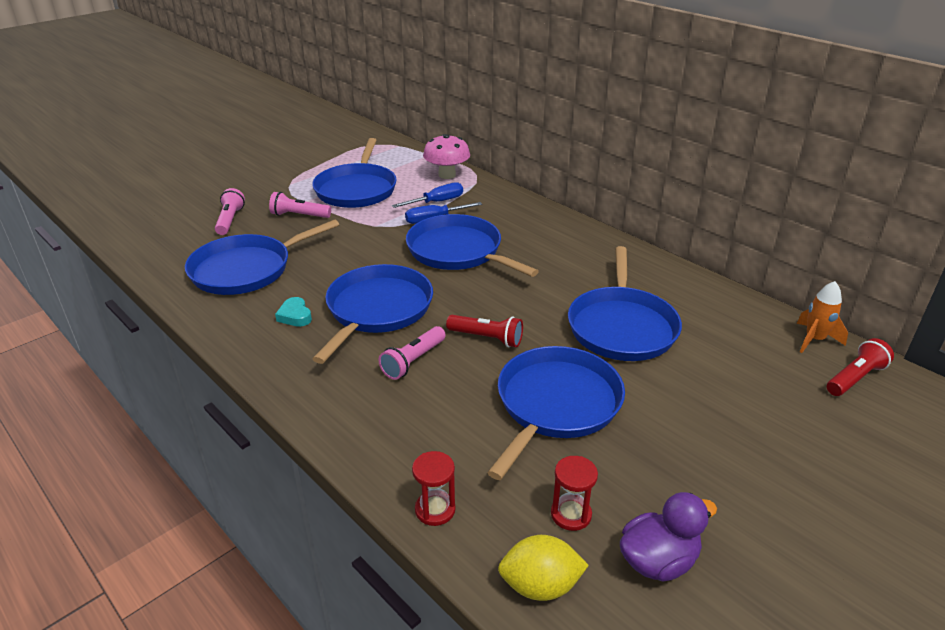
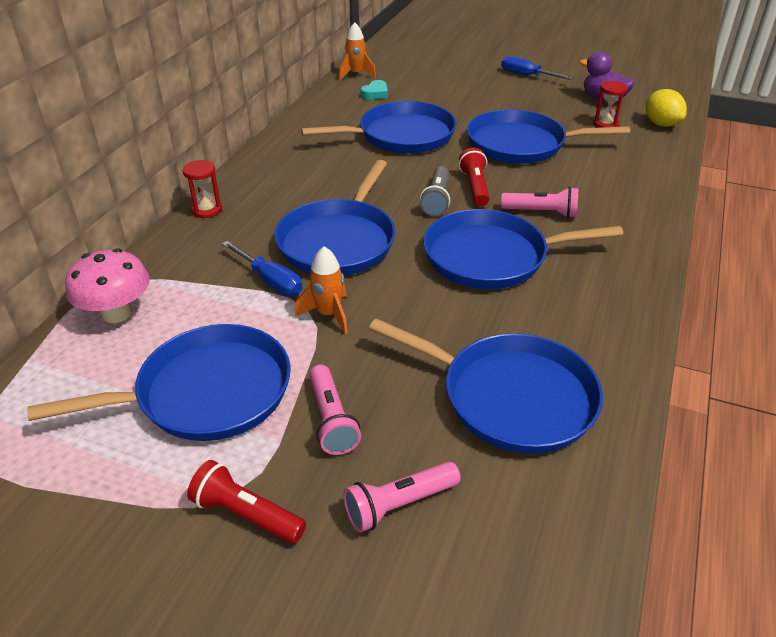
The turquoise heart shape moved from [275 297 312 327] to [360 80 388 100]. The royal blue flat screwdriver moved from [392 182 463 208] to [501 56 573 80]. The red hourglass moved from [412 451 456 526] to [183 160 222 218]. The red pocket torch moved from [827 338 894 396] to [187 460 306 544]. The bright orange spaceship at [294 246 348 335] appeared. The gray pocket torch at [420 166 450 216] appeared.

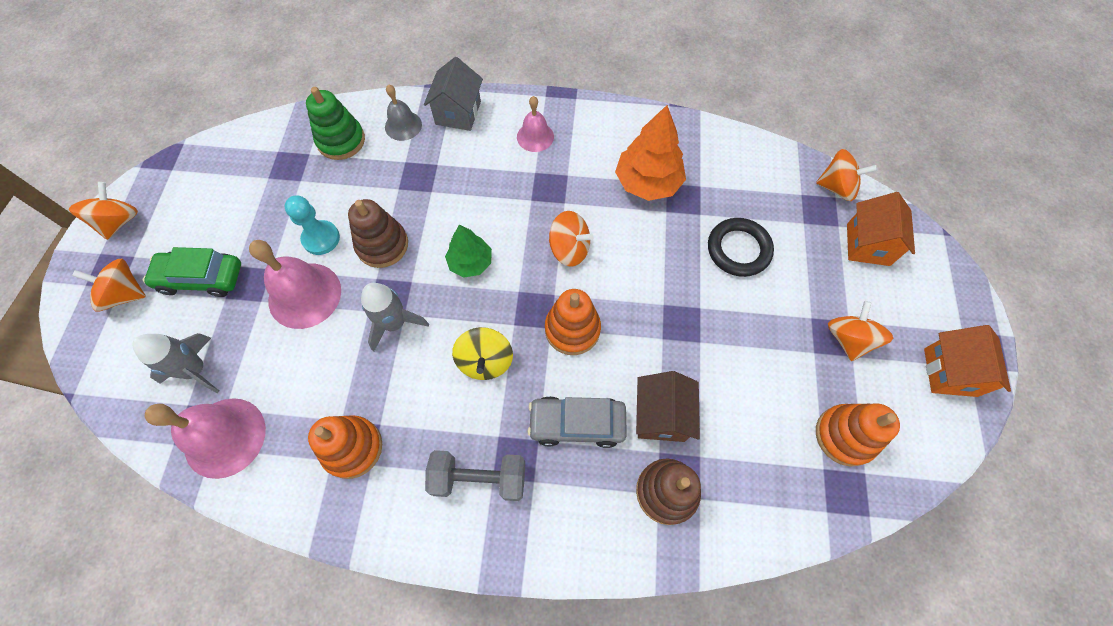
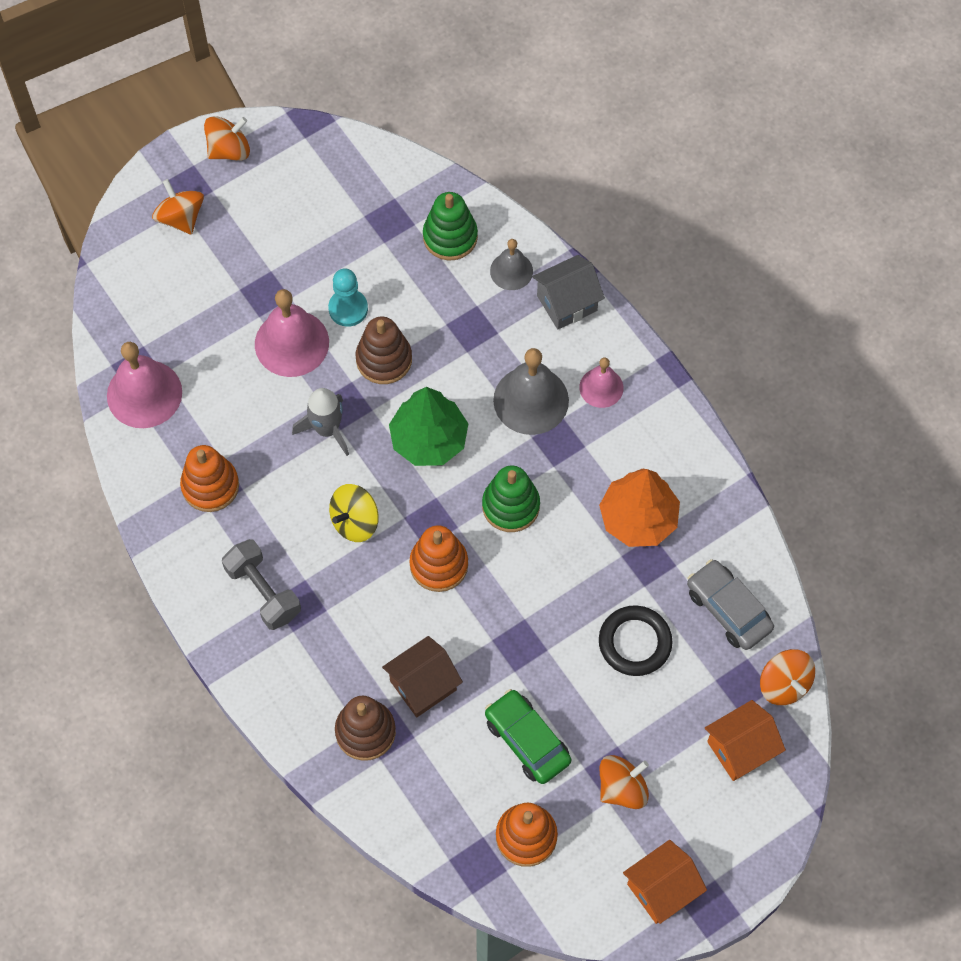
The gray spaceship at [133 333 219 393] disappeared. The leaf-green automobile moved from [143 247 241 297] to [485 689 571 784]. The leaf-green toy tree at [445 224 492 278] changed to 1.58 times the size. The gray automobile moved from [527 396 627 448] to [687 559 774 650]. The bright orange toy top at [549 211 594 267] was replaced by the leaf-green stacking rings at [482 465 540 532]. The gray bell at [493 348 569 435] appeared.

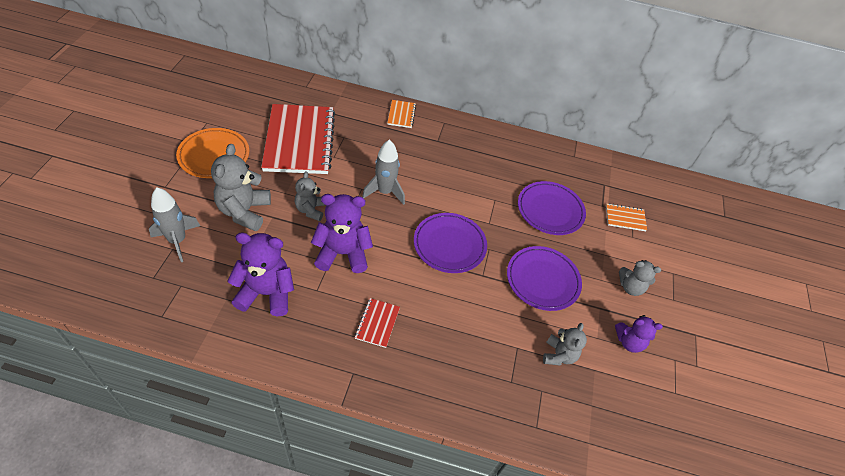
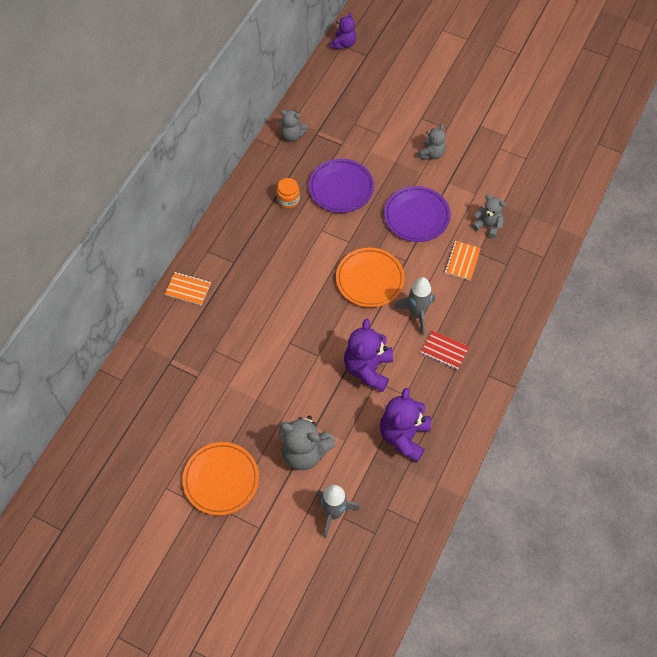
The red exercise book at [261 104 335 174] disappeared. The gray teddy moved from [295 171 325 221] to [279 110 308 141]. The gray spaceship moved from [362 140 405 205] to [394 277 435 336]. The purple dinner plate at [414 213 487 273] became the bright orange dinner plate at [336 248 405 307]. The bright orange exercise book moved from [606 203 647 231] to [445 241 481 280]. The purple teddy moved from [615 315 663 353] to [330 12 356 49]. The bright orange jam jar at [277 178 300 209] appeared.

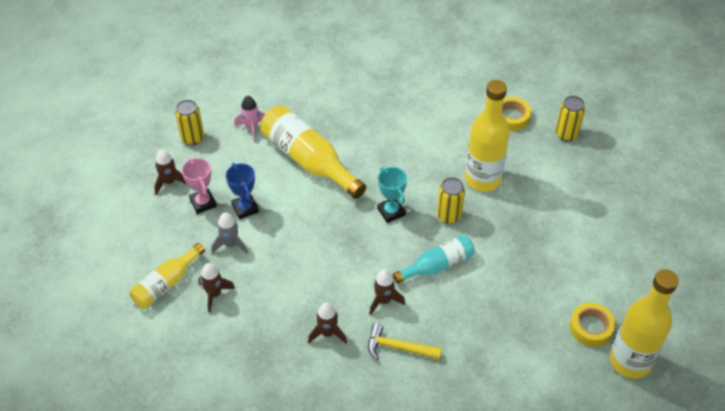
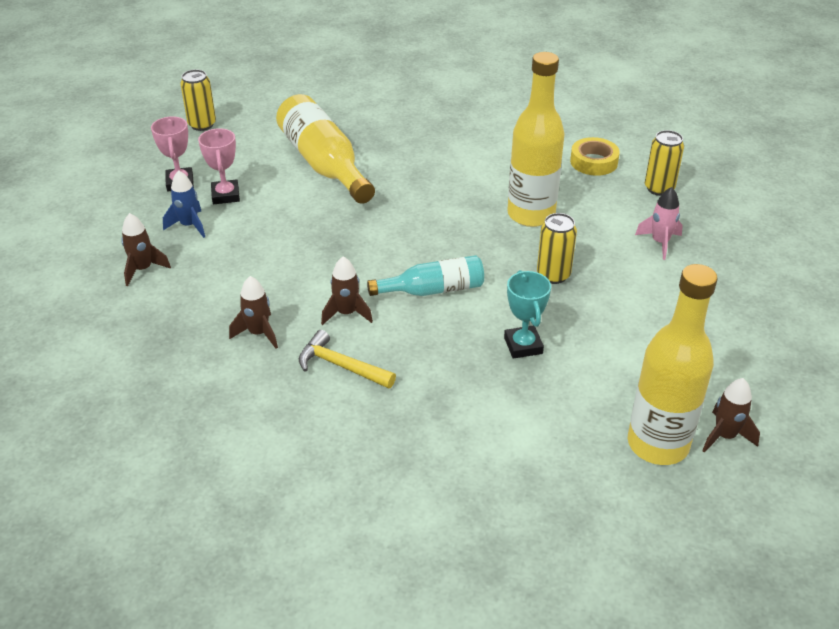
The golden bottle at [129 243 205 309] disappeared. The russet spaceship moved from [154 149 187 195] to [702 378 760 453]. The gray spaceship at [211 213 248 254] became the royal blue spaceship at [163 170 205 238]. The royal blue award cup at [226 163 259 219] became the rosy award cup at [198 128 240 204]. The rosy spaceship moved from [234 96 265 143] to [635 187 683 260]. The turquoise award cup moved from [377 166 407 223] to [504 270 551 359]. The golden tin moved from [437 177 465 224] to [537 213 577 284]. The golden tape at [570 303 616 347] disappeared.

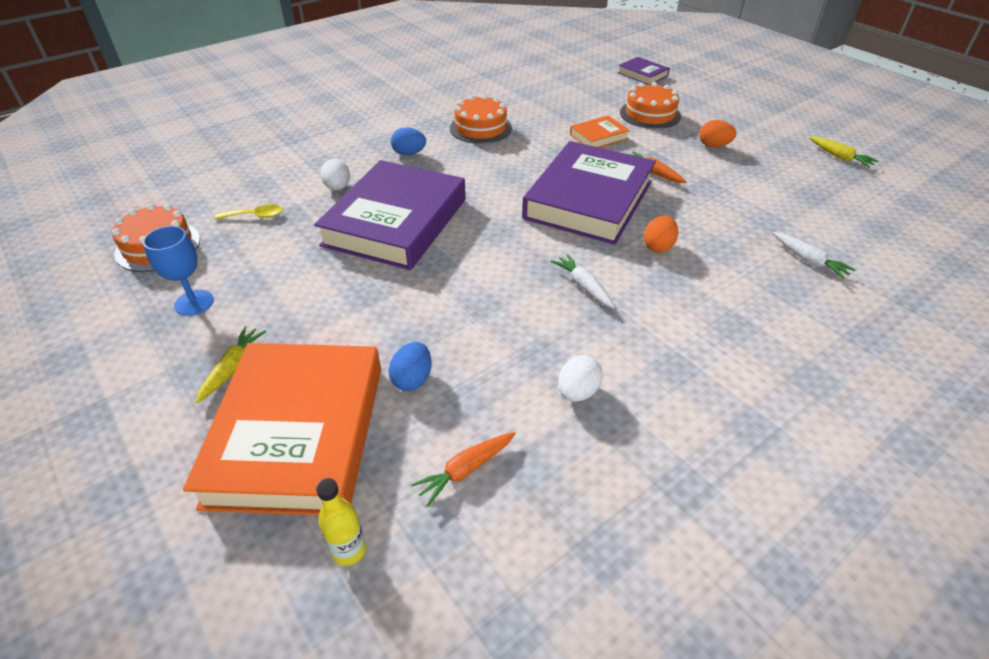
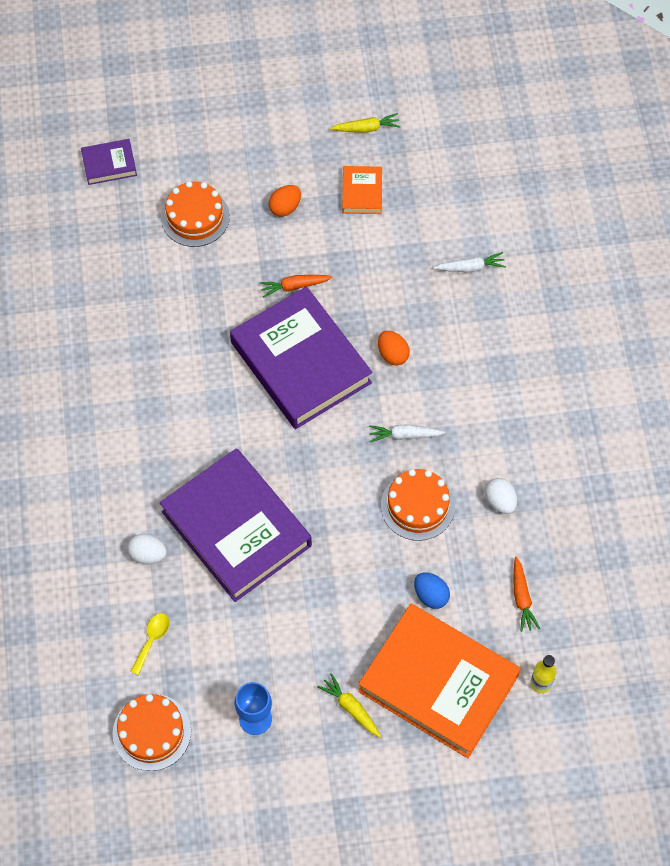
The royal blue egg shape at [391 127 426 155] disappeared. The bright orange cake moved from [450 95 512 144] to [381 469 455 541]. The bright orange hardcover moved from [570 116 630 148] to [342 166 382 214].

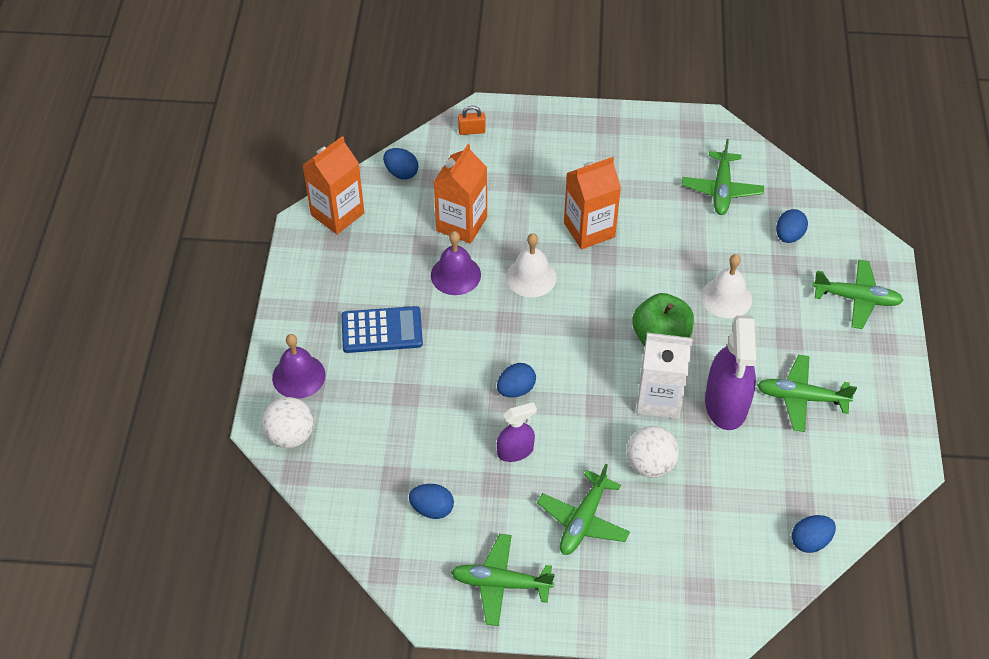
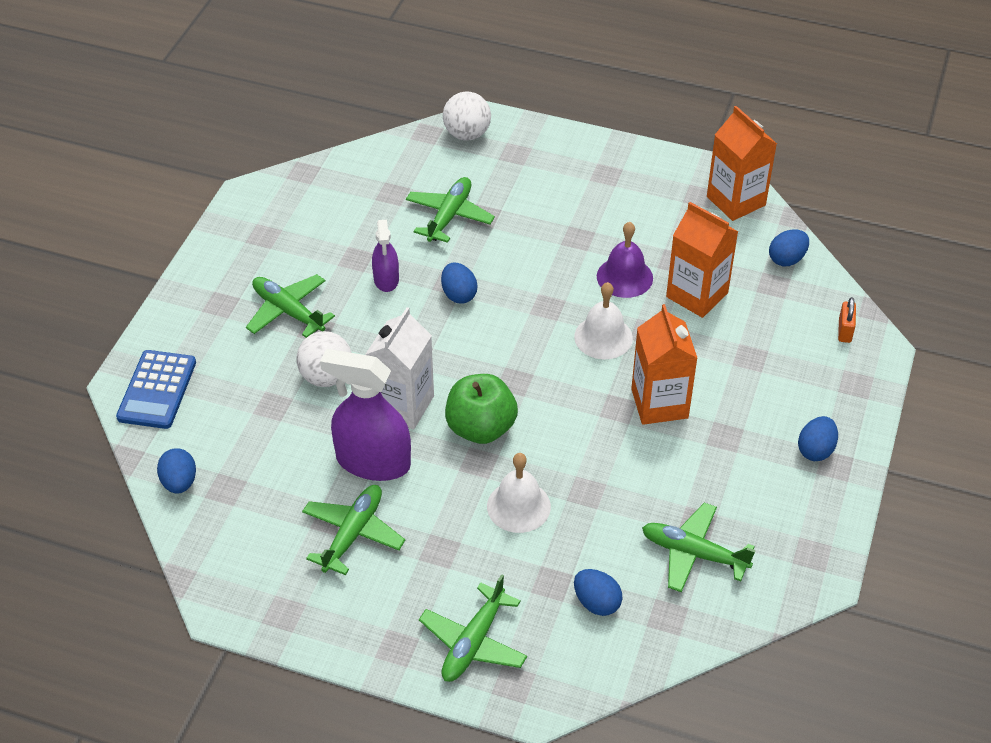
The purple bell at [272 334 326 399] disappeared. The royal blue calculator moved from [342 306 423 353] to [116 350 196 429]. The royal blue egg shape moved from [409 484 454 519] to [798 416 838 461]. The leaf-green plane moved from [451 534 555 626] to [406 177 495 243].

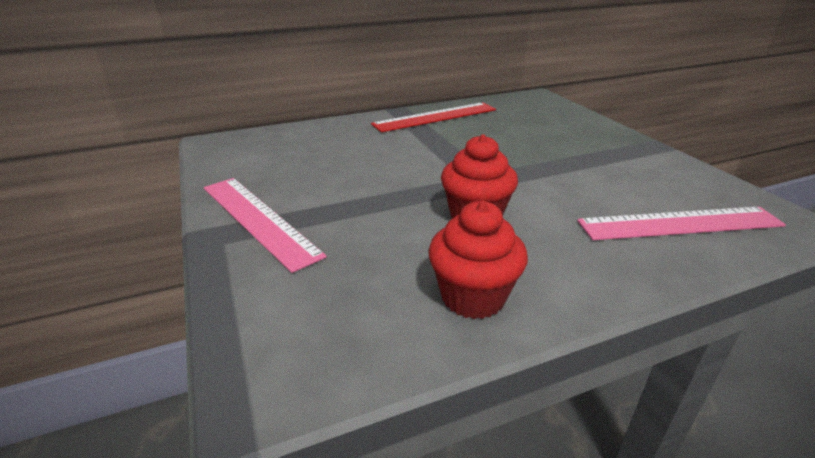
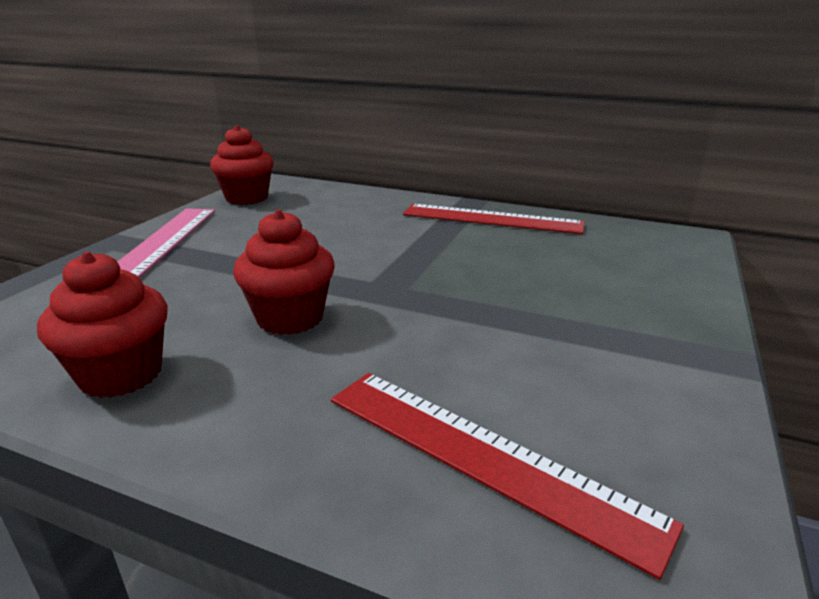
The rosy ruler at [577 207 786 240] became the red ruler at [331 373 684 580]. The red muffin at [210 125 274 205] appeared.

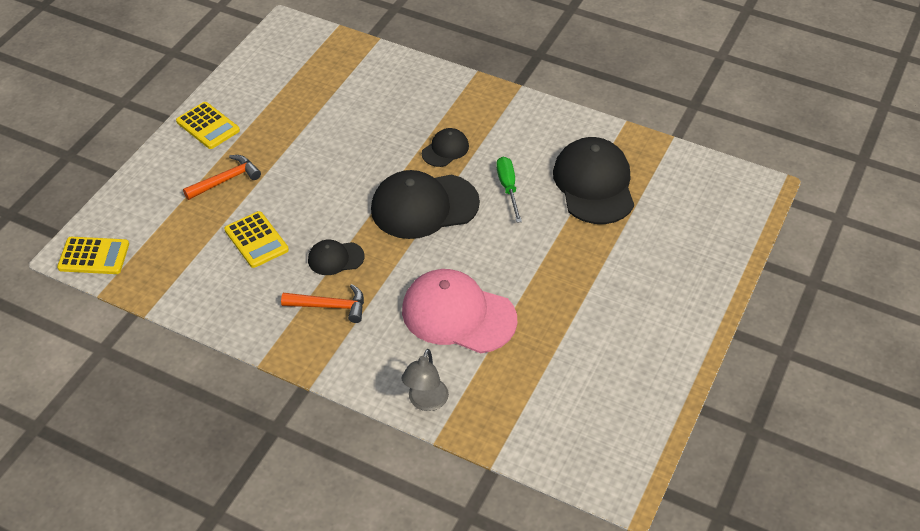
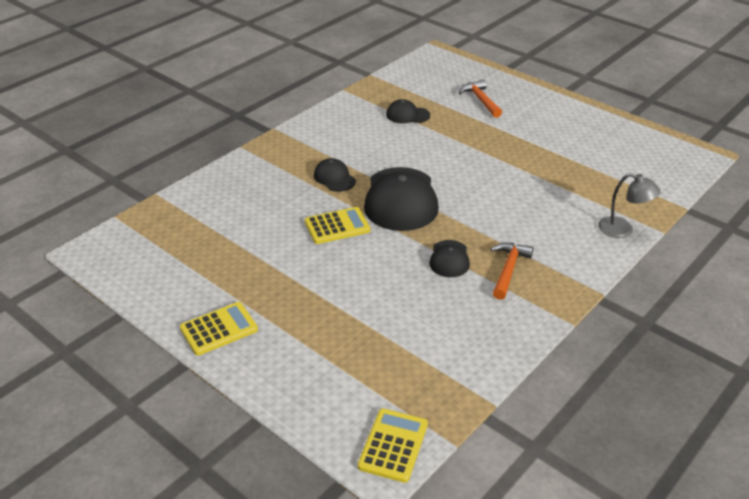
The bright orange carpenter's hammer moved from [183 155 261 200] to [459 80 502 118]. The golden calculator moved from [224 211 289 268] to [305 207 371 244]. The rosy baseball cap at [402 269 517 353] disappeared. The leaf-green flat screwdriver at [496 157 522 223] disappeared. The jet-black baseball cap at [553 137 634 224] changed to 0.50 times the size.

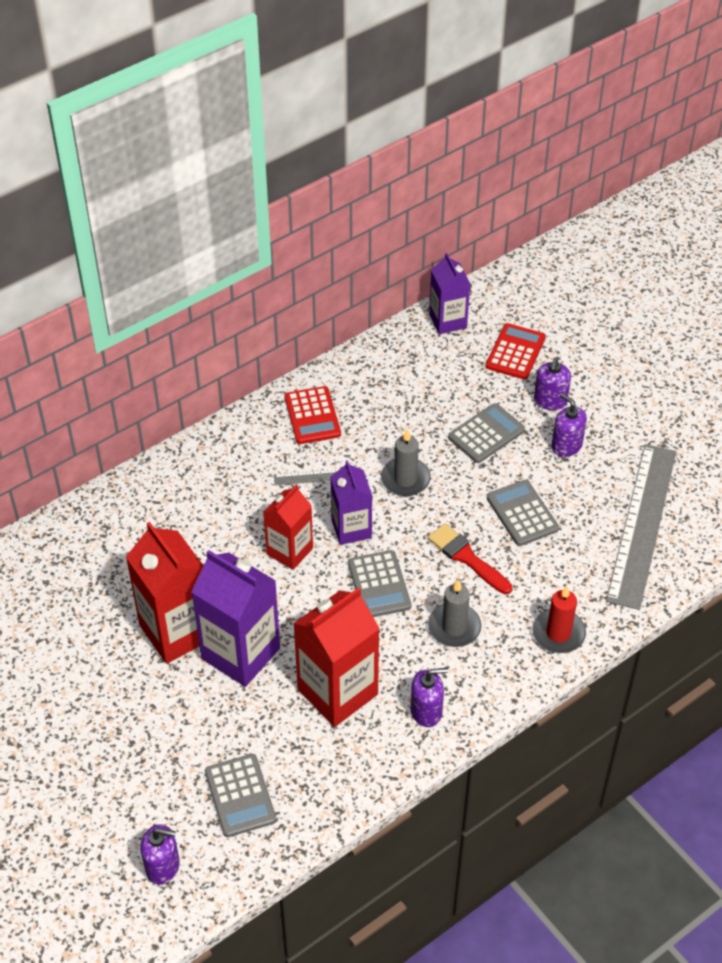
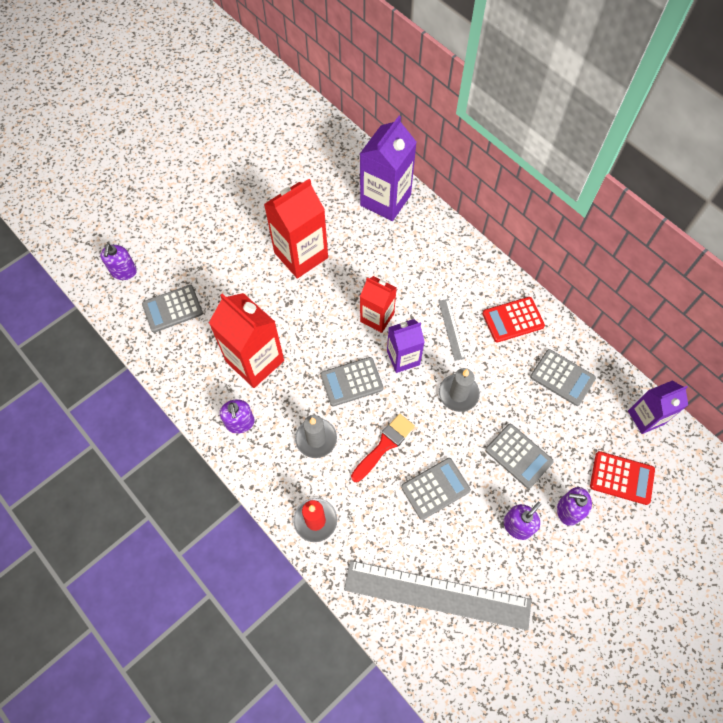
The purple juice carton moved from [191 550 280 687] to [360 116 417 221]. The gray calculator at [530 349 596 406] appeared.

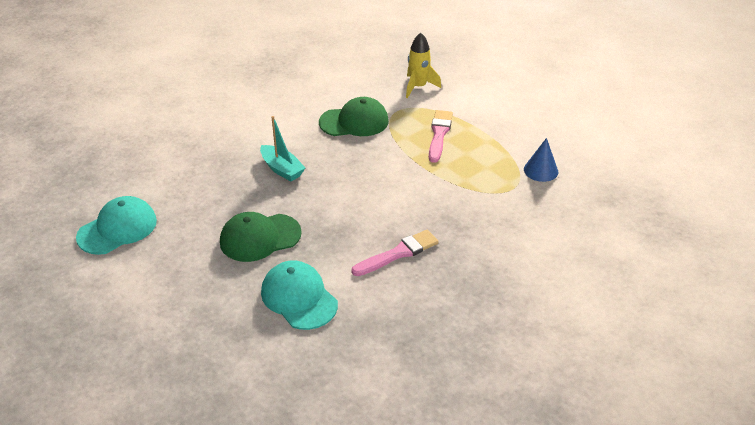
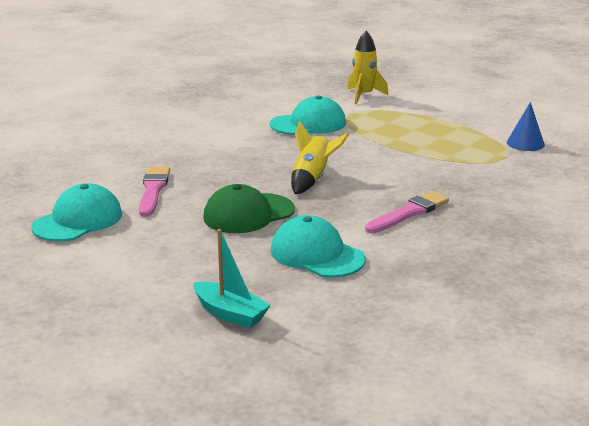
The turquoise toy boat moved from [260 116 305 181] to [193 229 271 328]. The leaf-green baseball cap at [319 97 389 136] became the turquoise baseball cap at [270 95 346 135]. The rosy paint brush moved from [429 110 453 163] to [139 167 170 217]. The golden spaceship at [291 122 349 194] appeared.

